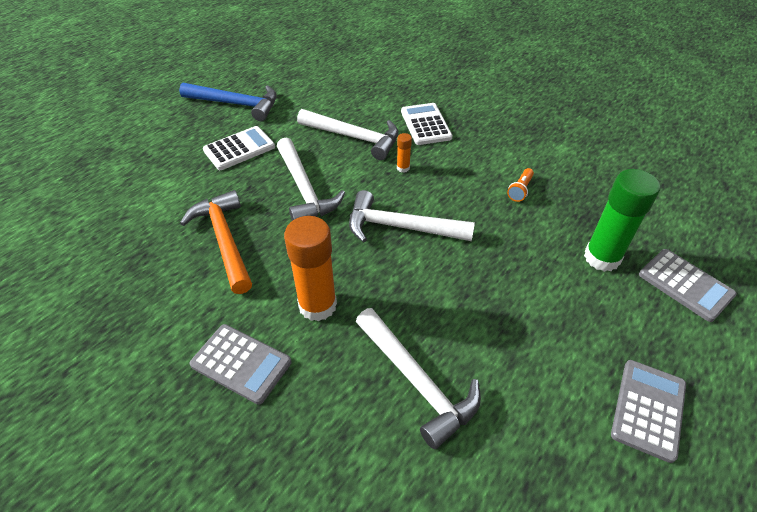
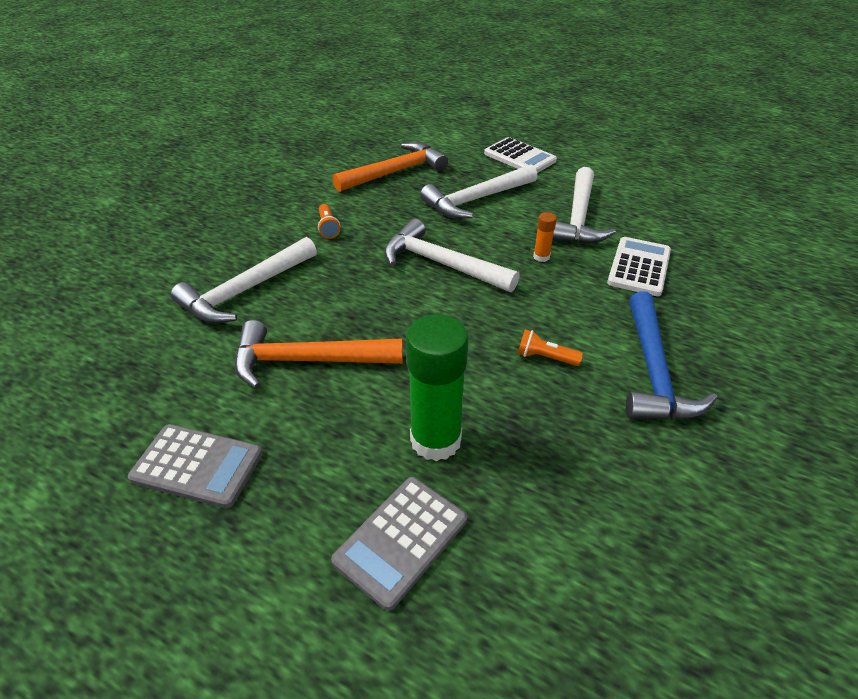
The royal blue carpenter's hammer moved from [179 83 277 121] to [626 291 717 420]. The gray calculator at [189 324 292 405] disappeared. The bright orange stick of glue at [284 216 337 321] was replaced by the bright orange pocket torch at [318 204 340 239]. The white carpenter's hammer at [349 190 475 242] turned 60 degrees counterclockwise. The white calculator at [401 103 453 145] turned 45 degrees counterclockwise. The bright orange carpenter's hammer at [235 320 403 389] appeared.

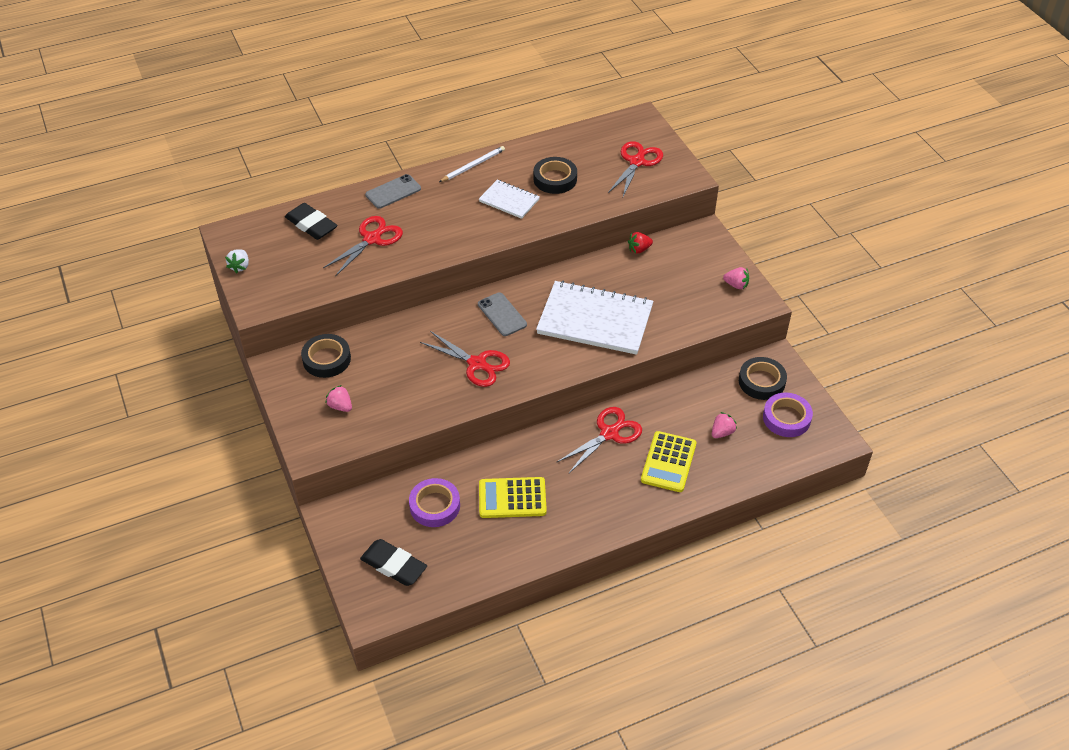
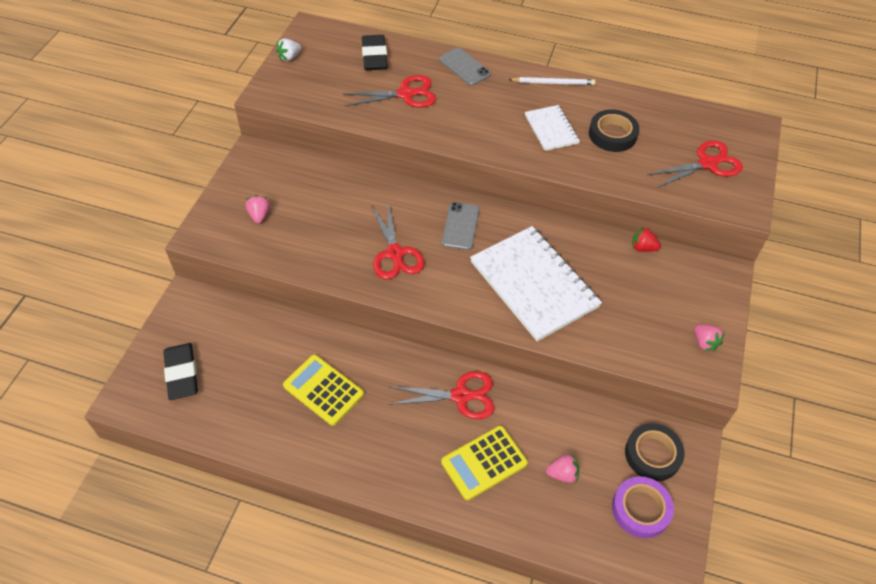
The jet-black tape at [301 334 351 378] disappeared. The gray phone at [365 174 421 209] turned 45 degrees clockwise. The purple tape at [409 478 460 527] disappeared.

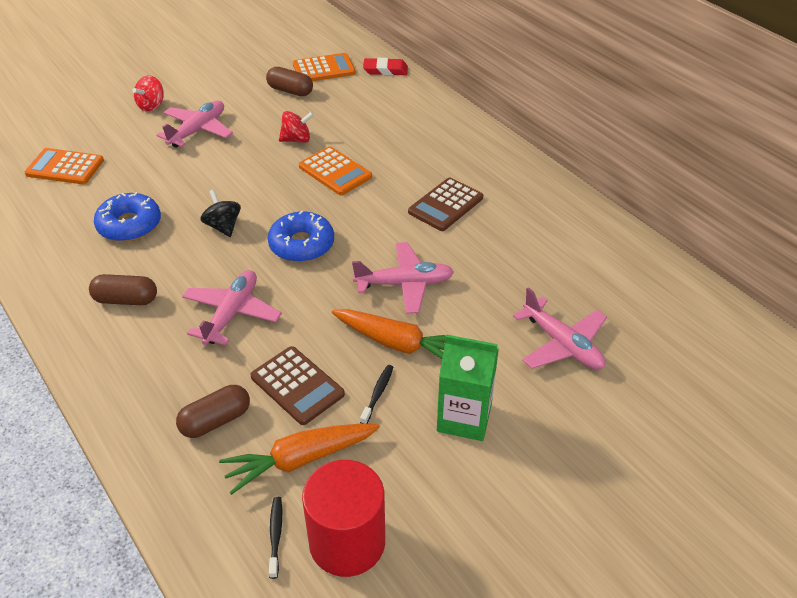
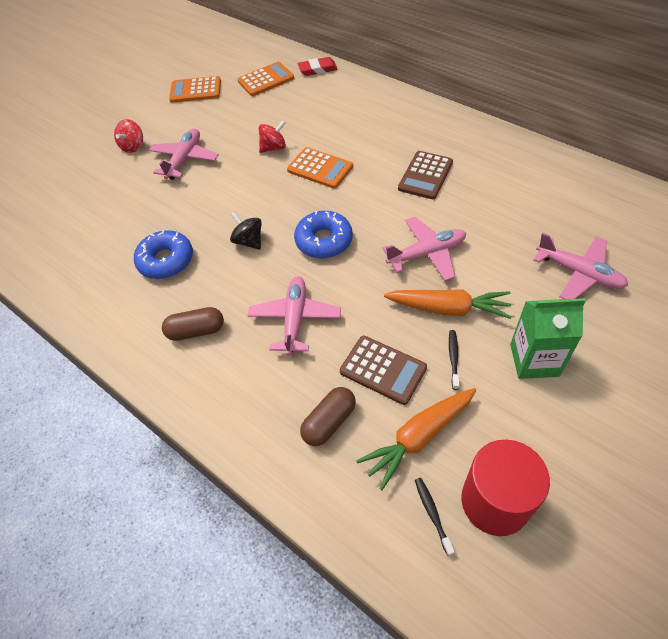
The bright orange calculator moved from [24 148 104 184] to [169 76 221 103]. The russet pill at [266 67 313 96] disappeared.

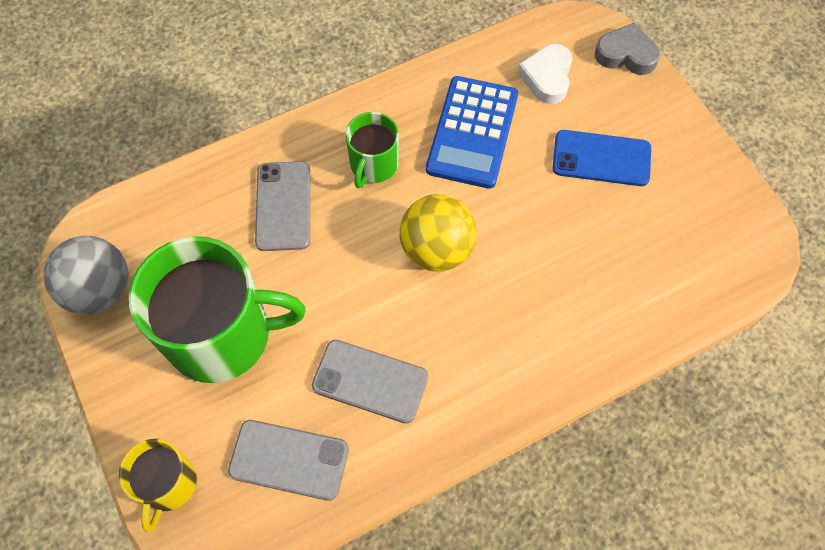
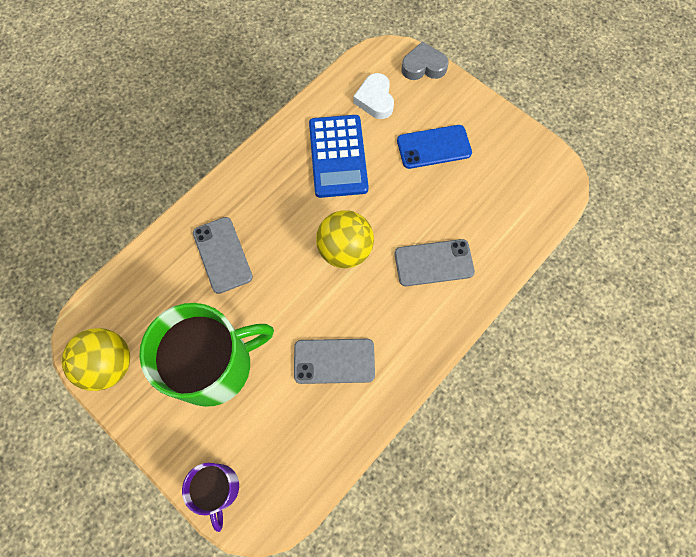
The gray ball at [44 236 129 315] became the golden ball at [62 328 130 391]. The golden tea mug at [119 439 197 532] became the purple tea mug at [182 463 239 532]. The gray phone moved from [228 420 349 501] to [395 239 475 286]. The leaf-green tea mug at [345 112 399 188] disappeared.

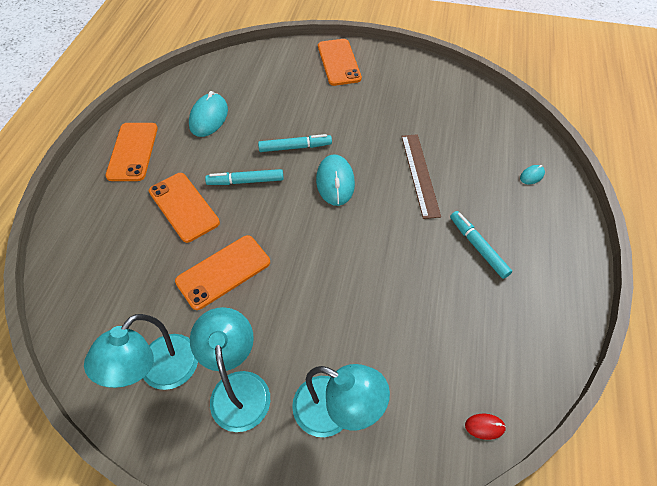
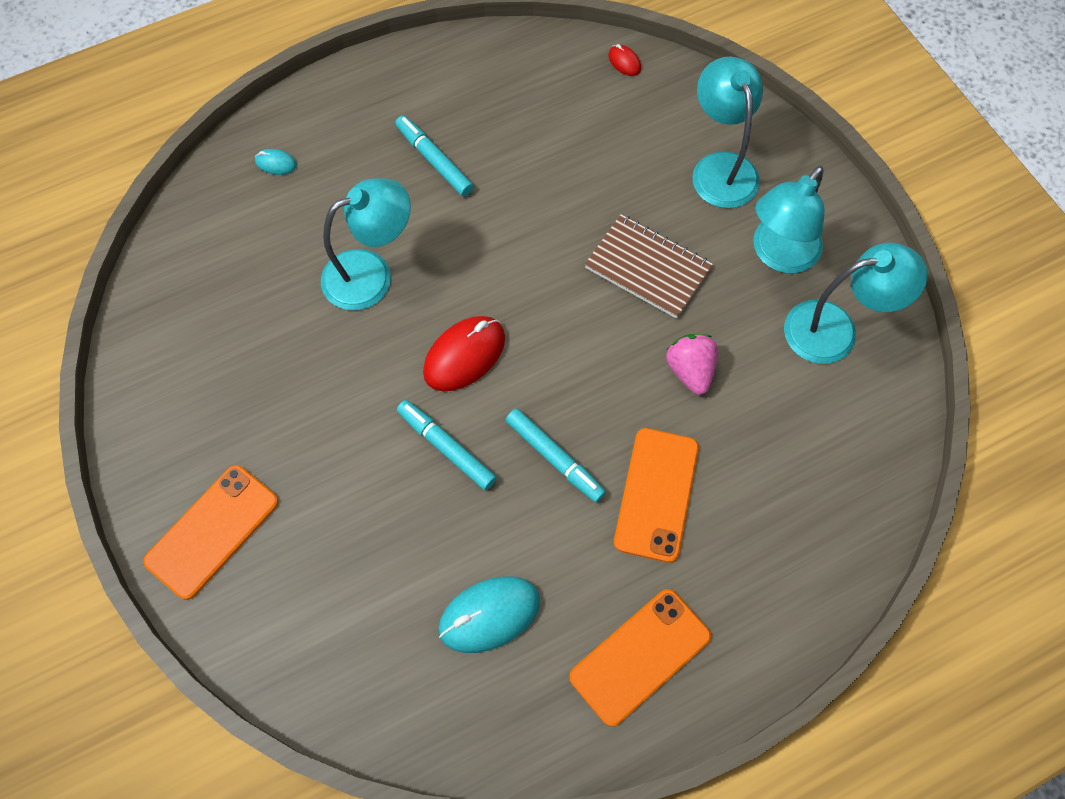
The bright orange phone at [175 235 270 310] was replaced by the rosy strawberry at [666 334 718 395]. The turquoise computer mouse at [316 154 355 206] became the red computer mouse at [423 316 505 392]. The russet ruler at [401 134 441 219] was replaced by the turquoise lamp at [321 178 411 310]. The turquoise marker at [450 211 512 279] turned 120 degrees clockwise. The russet exercise book at [585 214 713 319] appeared.

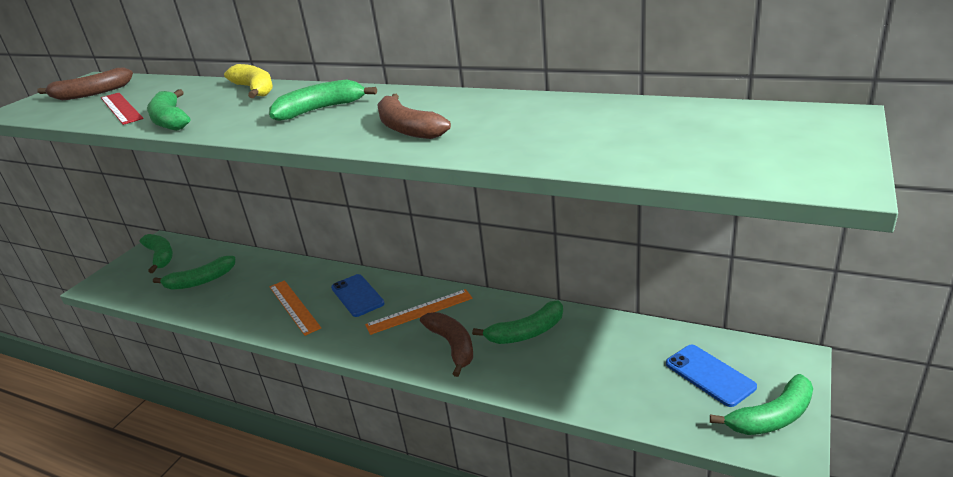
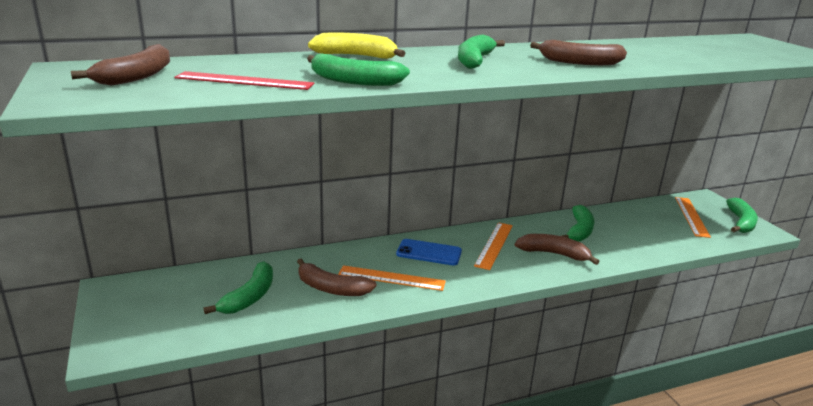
The leaf-green toy banana at [139 234 173 273] disappeared. The royal blue phone at [666 345 757 407] was replaced by the bright orange ruler at [675 197 711 238]. The russet toy banana at [297 259 377 296] appeared.

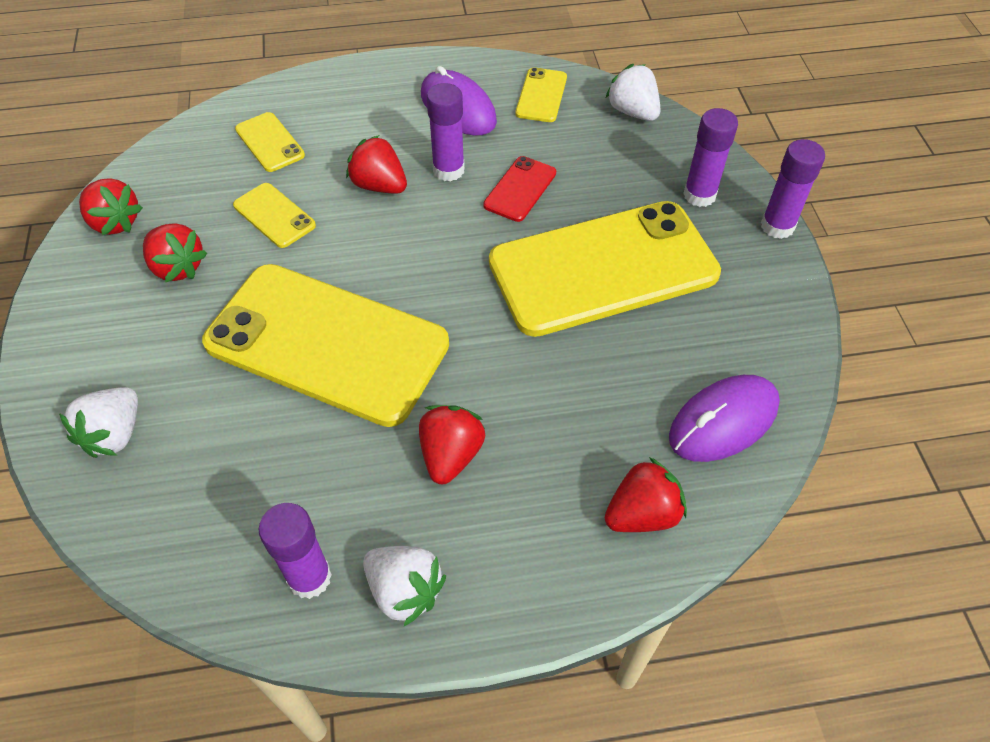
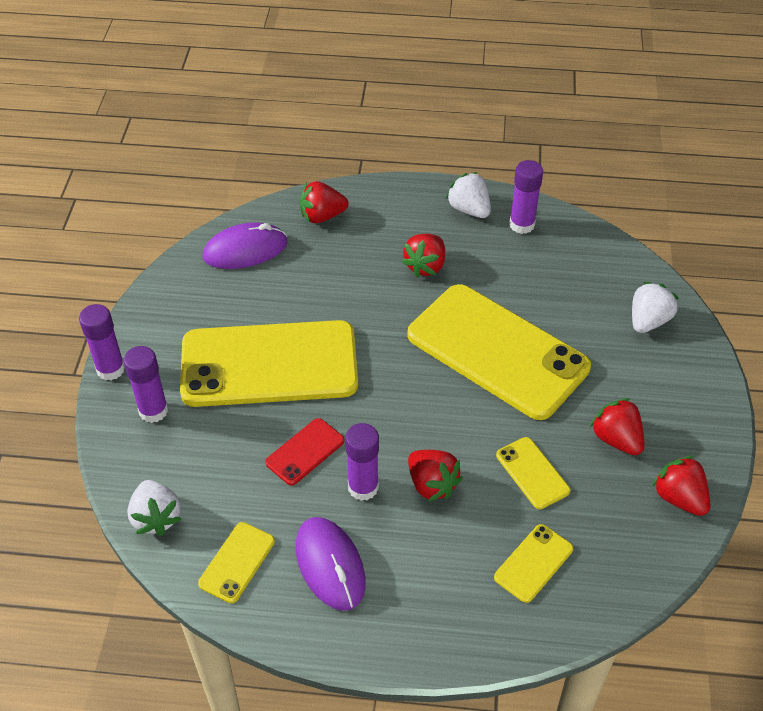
The golden phone at [235 112 305 172] turned 60 degrees clockwise.

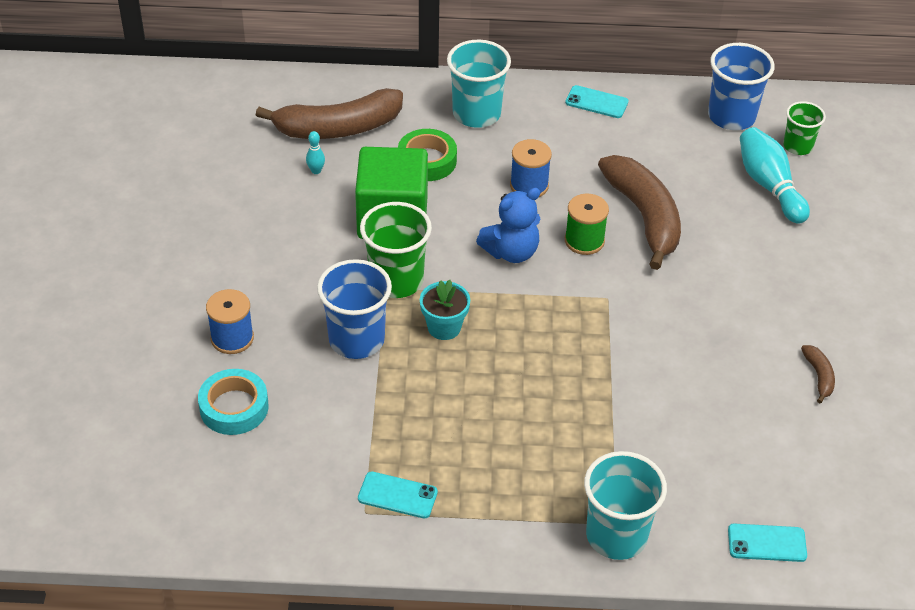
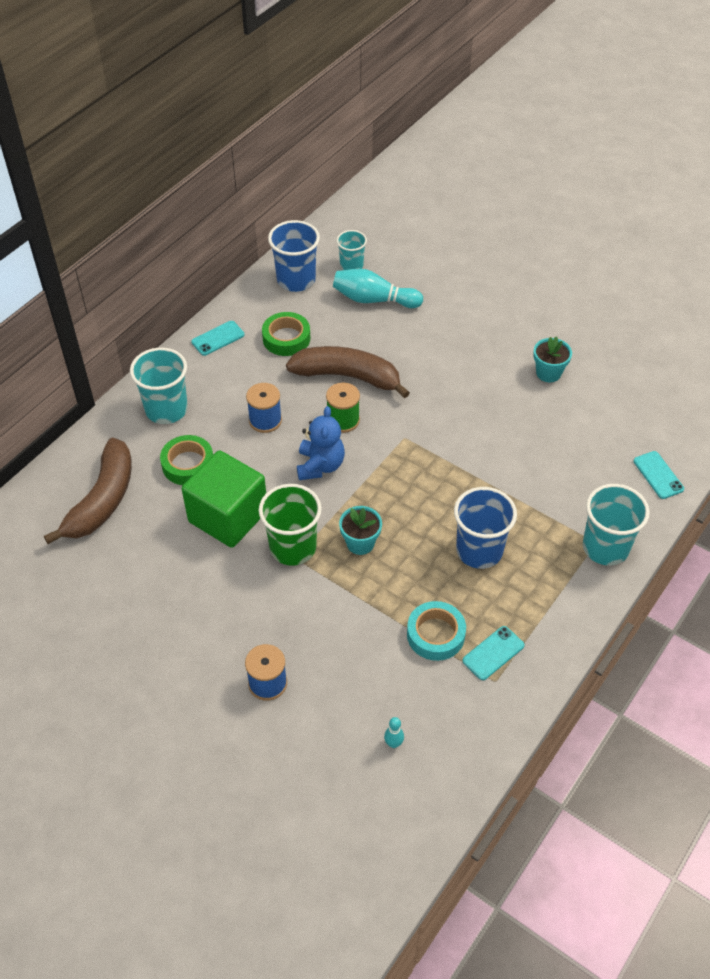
The turquoise tape moved from [198 369 269 435] to [407 601 466 661]. The turquoise skittle moved from [306 131 325 174] to [384 717 404 748]. The royal blue tumbler moved from [317 259 392 359] to [454 487 517 569]. The turquoise phone at [728 523 807 562] turned 60 degrees counterclockwise. The leaf-green tumbler at [783 101 826 155] became the turquoise tumbler at [336 230 367 270]. The russet toy banana at [801 345 835 404] was replaced by the turquoise flower pot at [534 336 572 382]. The leaf-green tape at [262 312 310 356] appeared.

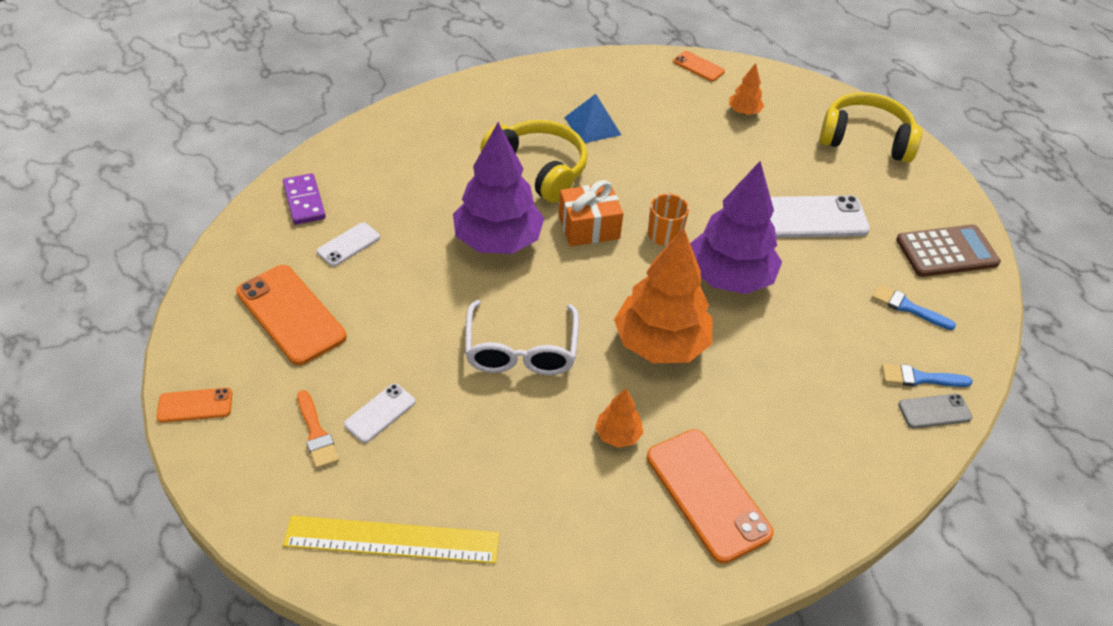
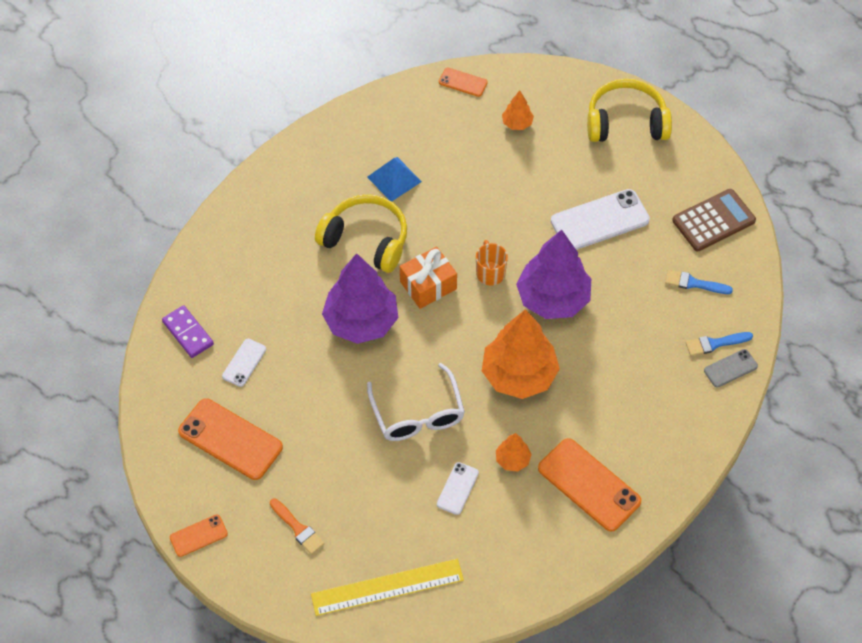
The white phone moved from [344 383 415 443] to [437 462 479 515].

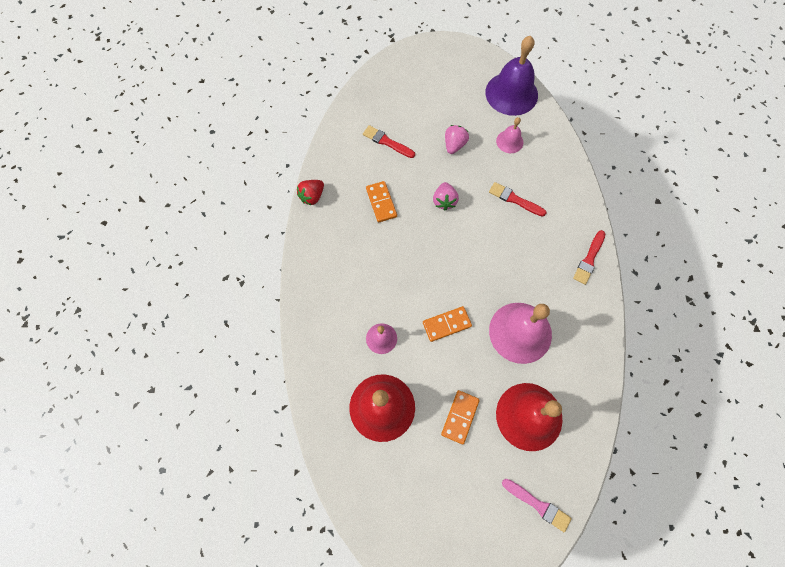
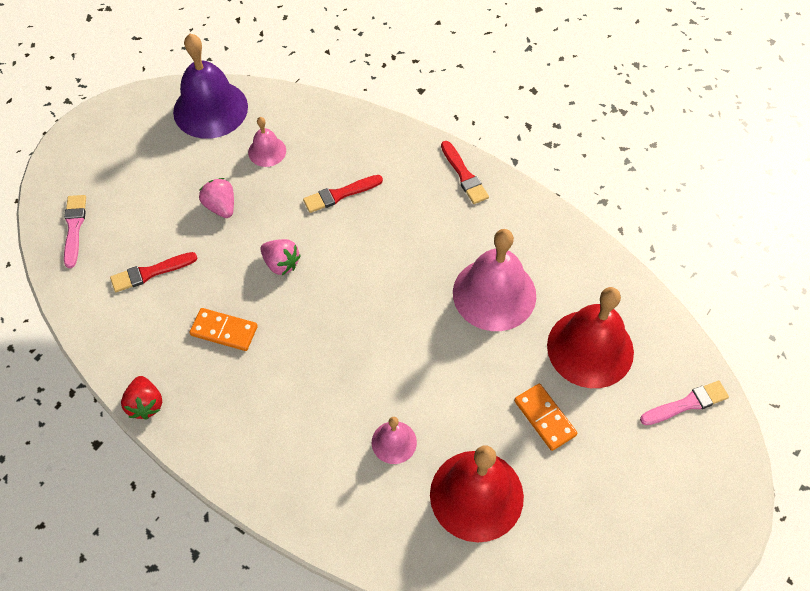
The bright orange domino tile at [423 306 472 342] disappeared. The rosy paint brush at [64 195 86 268] appeared.

